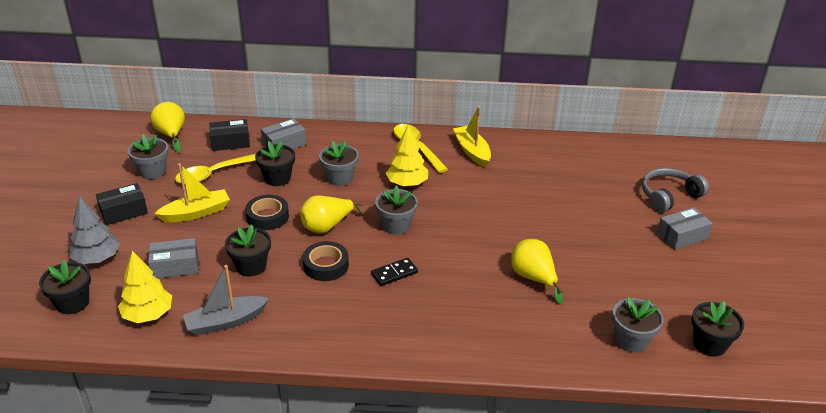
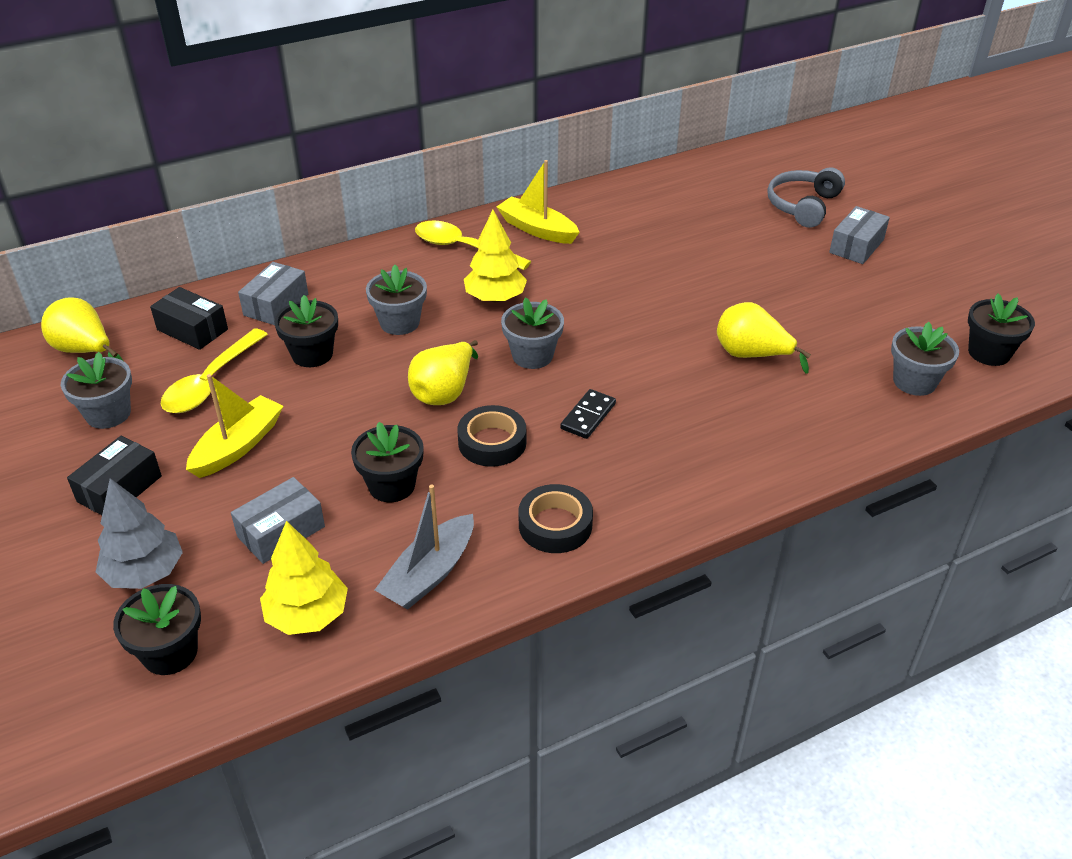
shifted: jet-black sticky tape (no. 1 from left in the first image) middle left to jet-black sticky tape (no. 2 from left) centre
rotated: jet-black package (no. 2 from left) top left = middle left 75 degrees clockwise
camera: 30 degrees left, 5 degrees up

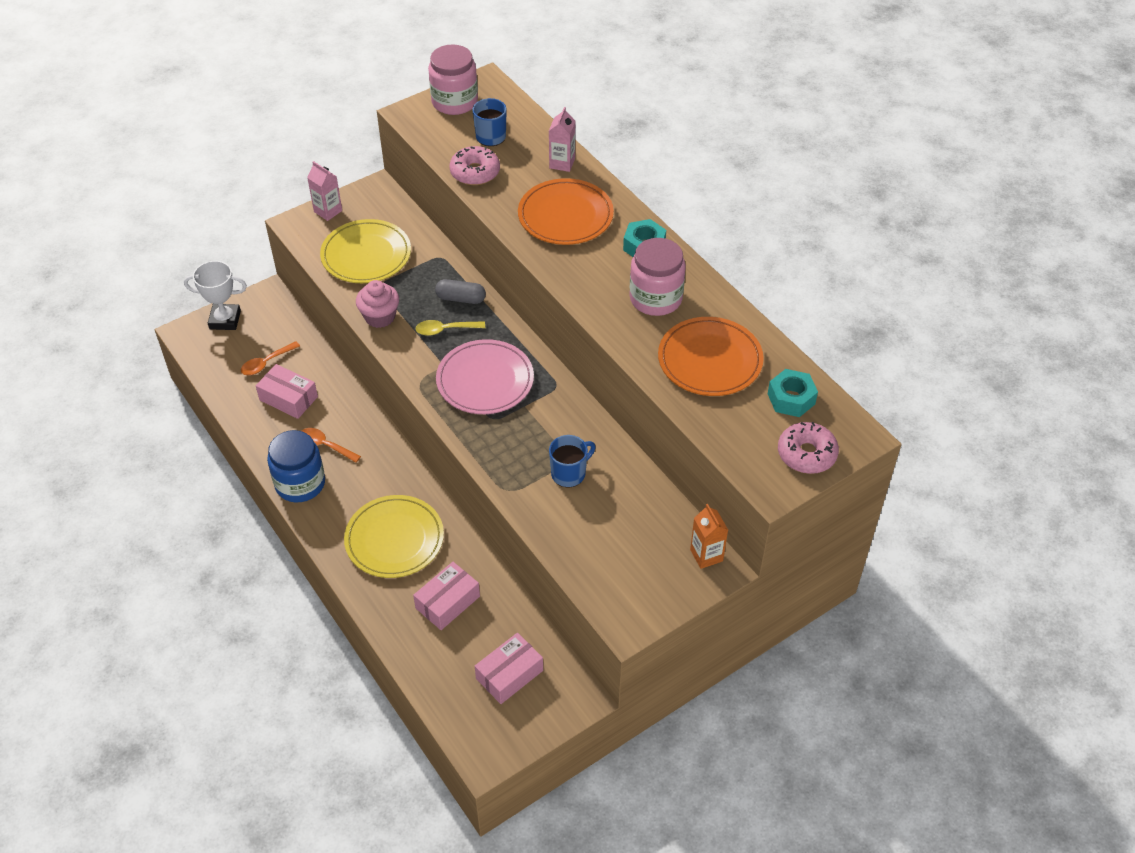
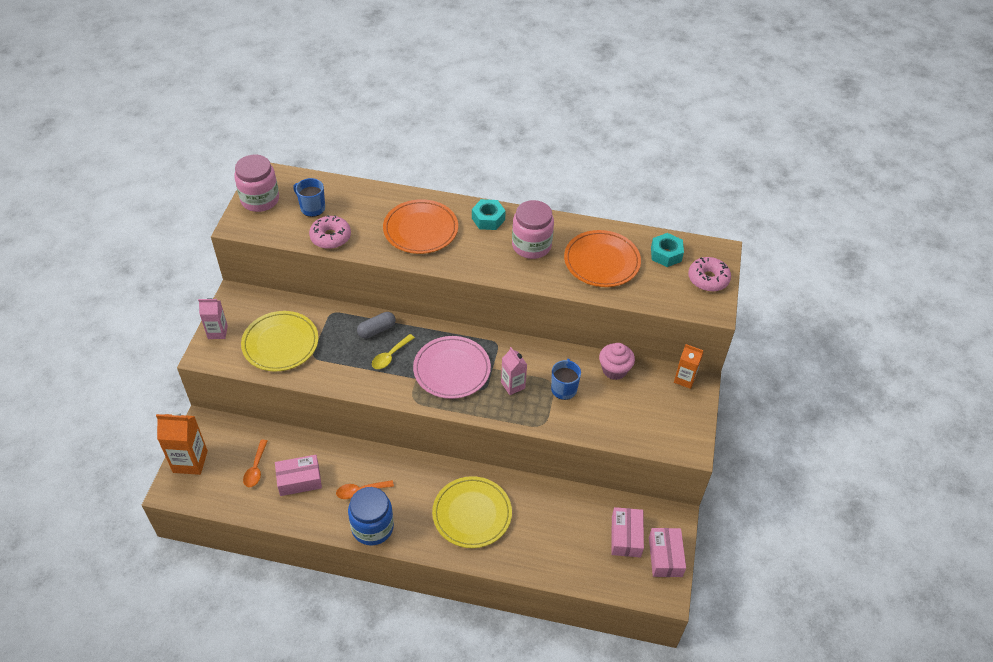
shifted: pink cupcake middle left to centre; pink package (no. 2 from left in the first image) bottom centre to pink package (no. 3 from left) bottom right; pink milk carton (no. 2 from left) top centre to centre
swapped: white prize cup middle left to bright orange milk carton (no. 1 from left) bottom left
camera: 45 degrees left, 0 degrees up

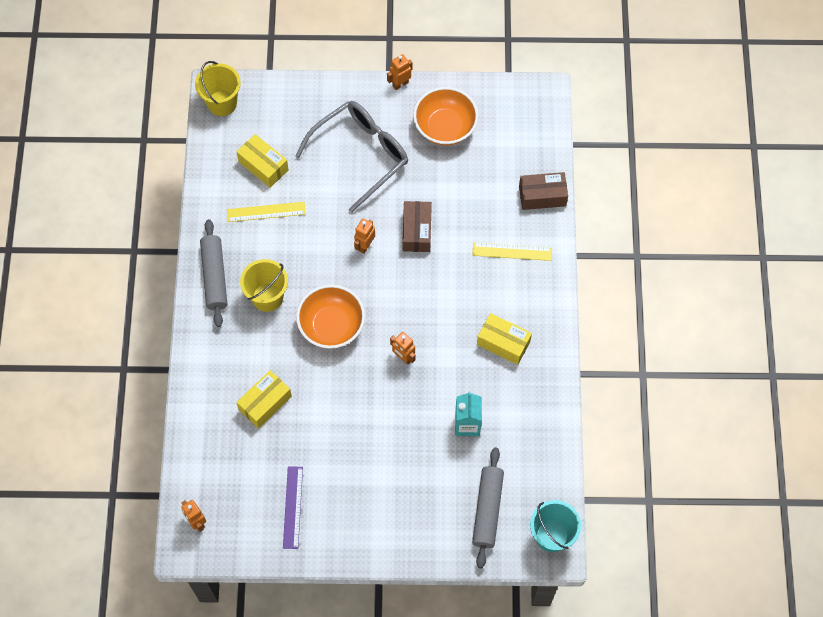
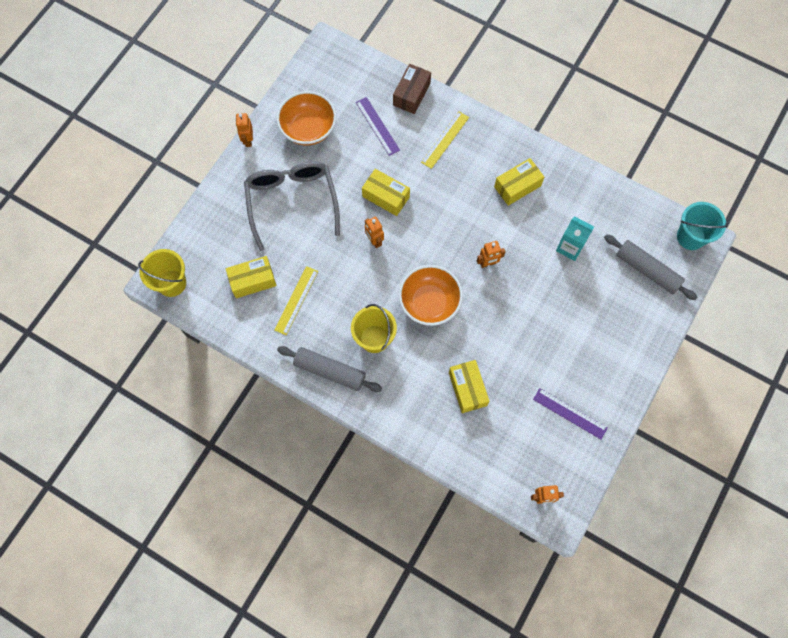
new: violet straightedge (no. 1 from left) top centre
repainted: brown package (no. 1 from left) centre to golden package (no. 2 from left) top centre
camera: 60 degrees left, 5 degrees up

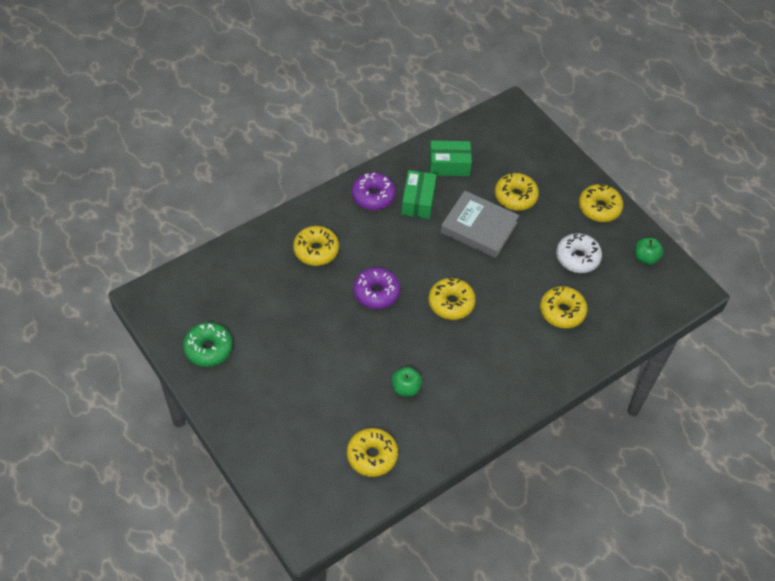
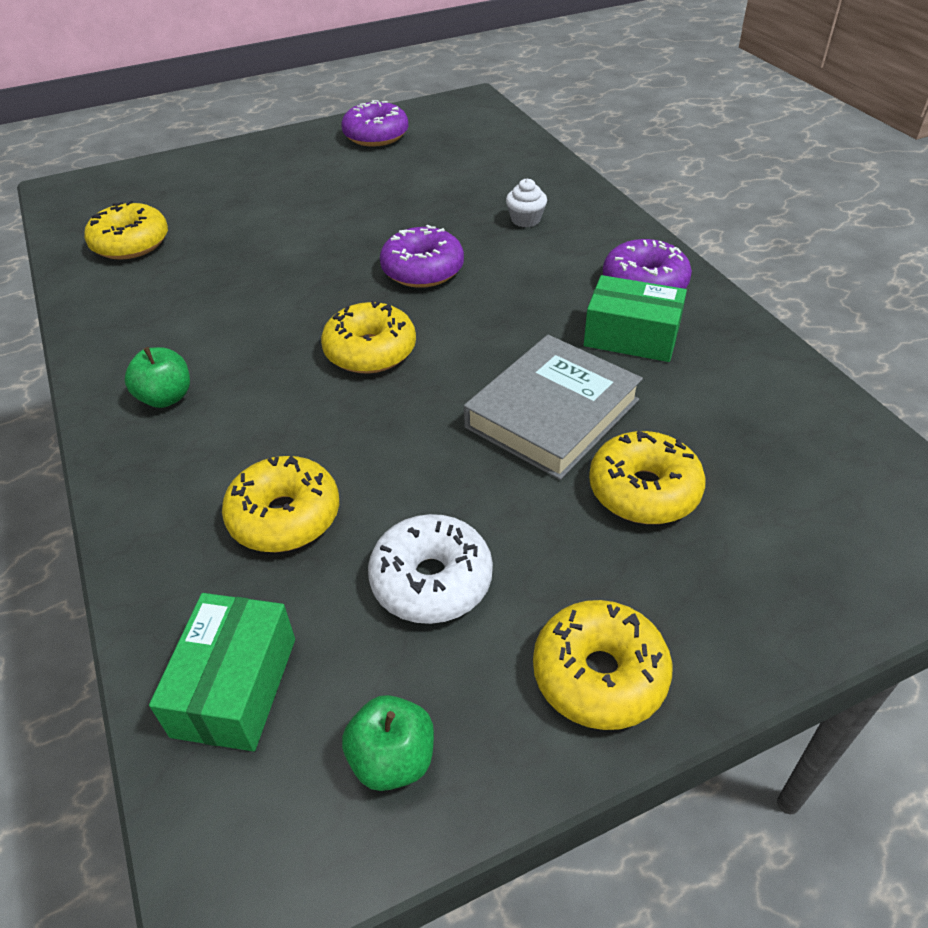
shifted: leaf-green apple fruit (no. 1 from left) centre to middle left; leaf-green package (no. 2 from left in the first image) top centre to leaf-green package (no. 1 from left) bottom left
swapped: golden donut (no. 1 from left) centre to white cupcake top centre
repainted: leaf-green donut middle left to violet donut (no. 1 from left) top centre
camera: 105 degrees right, 10 degrees down

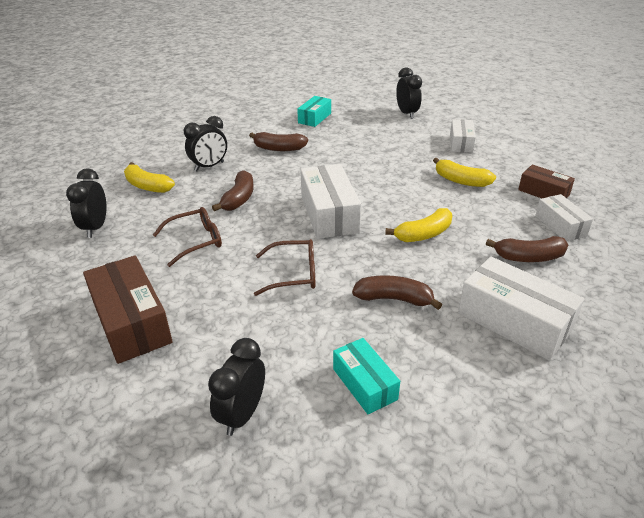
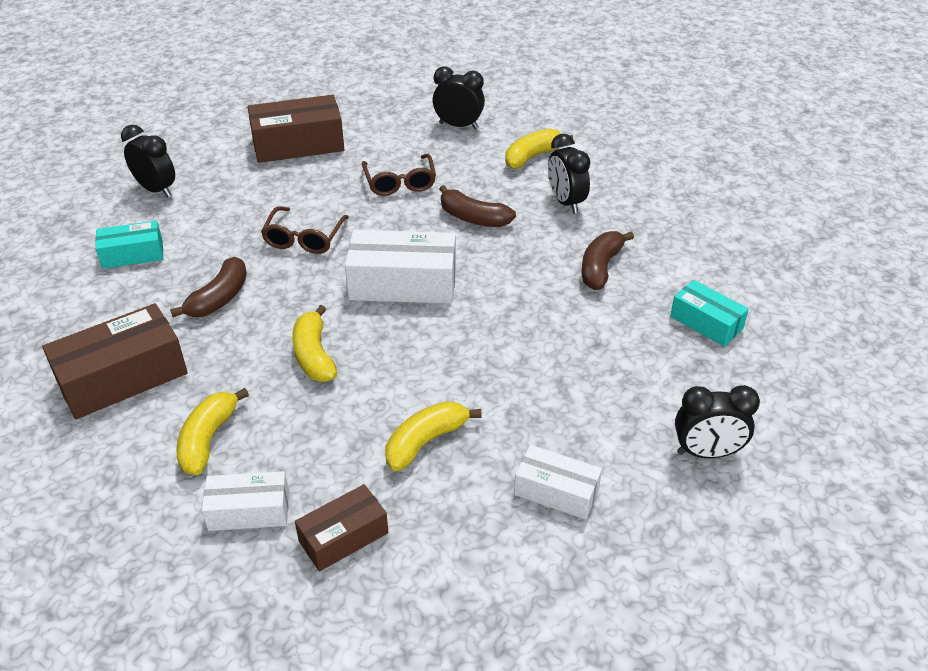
repainted: white package (no. 3 from left) middle right to brown package (no. 1 from left) middle left; brown banana fruit (no. 4 from left) middle right to golden banana fruit (no. 1 from left) middle left
camera: 105 degrees right, 5 degrees up

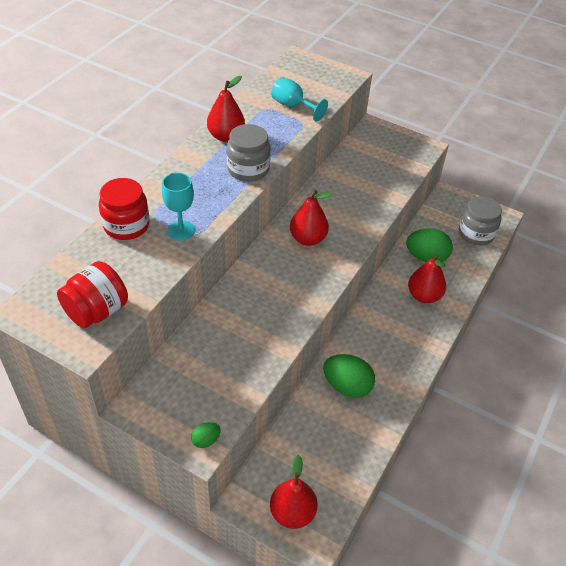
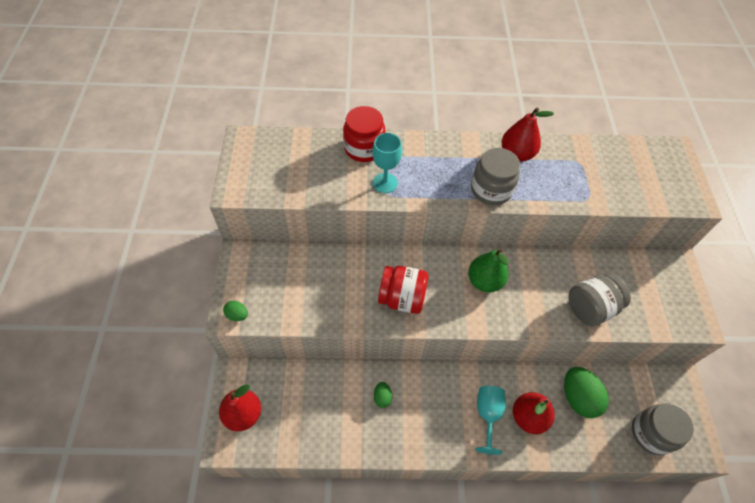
new: grey jar (no. 2 from left) middle right
shifted: crimson jar (no. 1 from left in the first image) middle left to crimson jar (no. 2 from left) centre; turquoise wine glass (no. 2 from left) top centre to bottom centre
repainted: crimson toy pear (no. 3 from left) centre to leaf-green toy pear centre
scaled: leaf-green egg (no. 2 from left) centre = bottom centre x0.49
camera: 60 degrees right, 10 degrees up

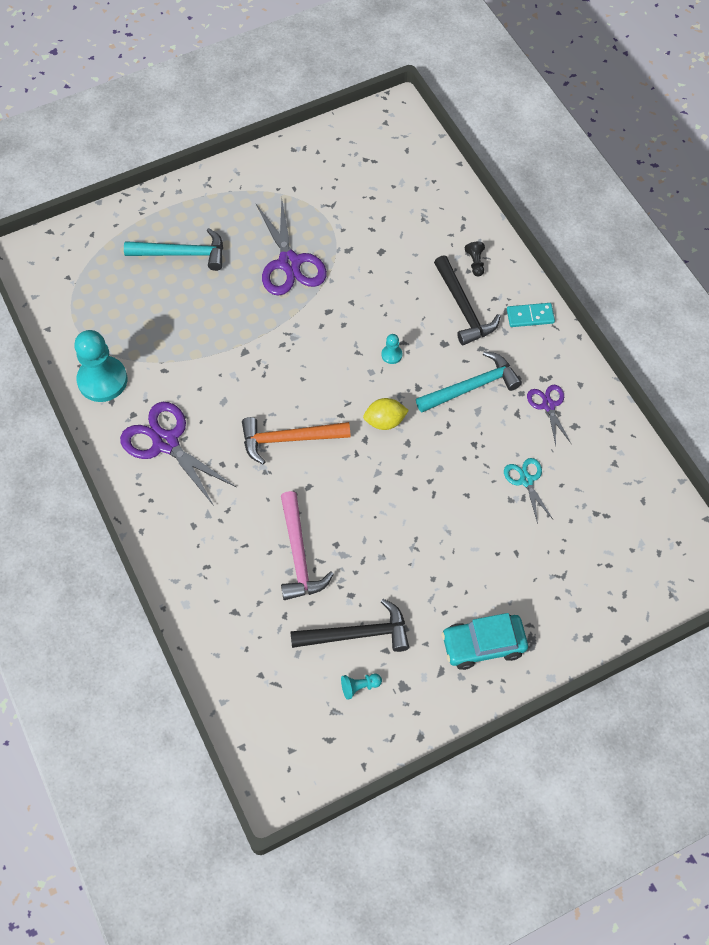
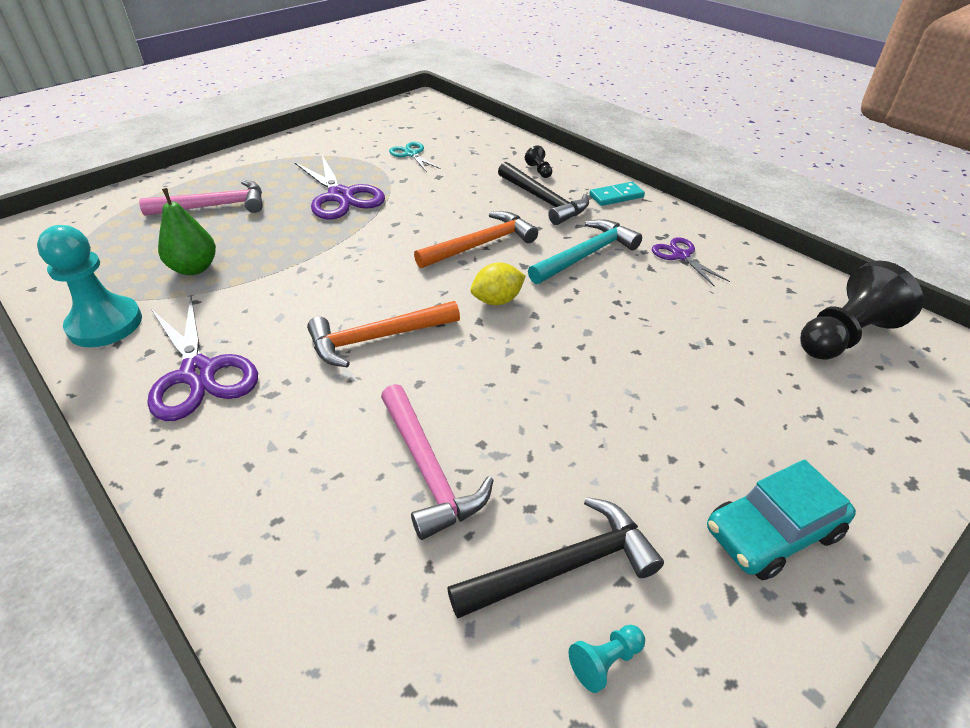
new: leaf-green toy pear top left; jet-black pawn (no. 2 from left) middle right
shifted: turquoise shears middle right to top centre
swapped: turquoise pawn (no. 3 from left) centre to bright orange hammer (no. 2 from left) top centre
repainted: turquoise hammer (no. 1 from left) top left to pink hammer (no. 1 from left) top left
rotated: violet shears (no. 1 from left) middle left = middle left 150 degrees counterclockwise
camera: 15 degrees left, 20 degrees down

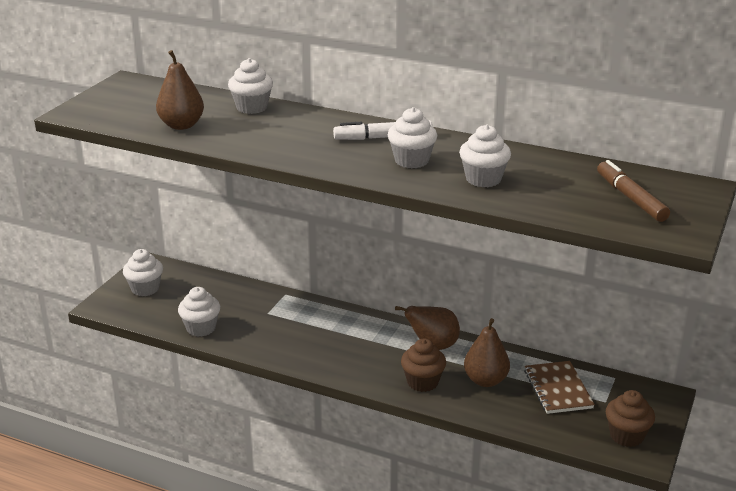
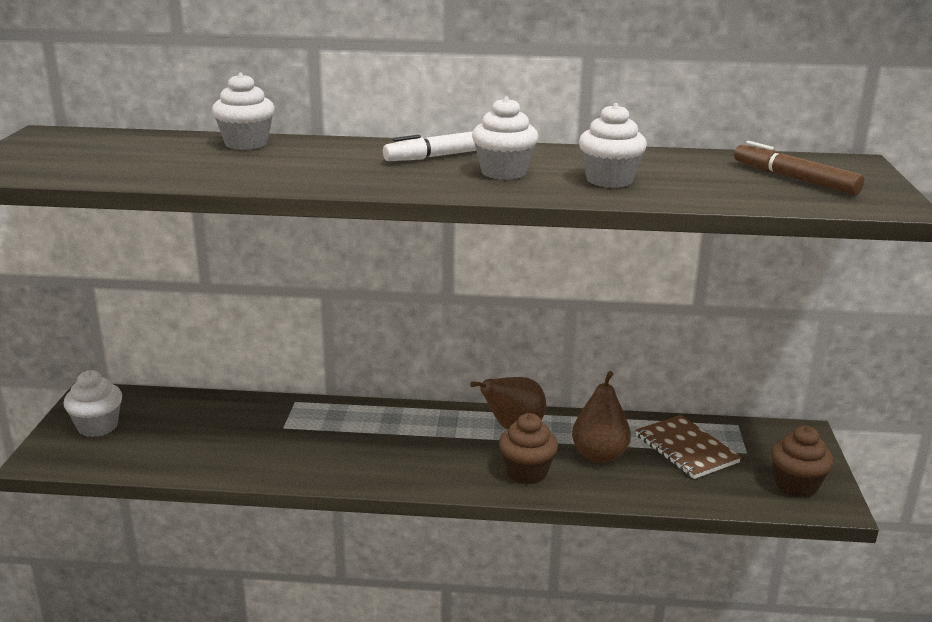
gone: brown toy pear (no. 1 from left) top left; white cupcake (no. 2 from left) middle left
camera: 20 degrees left, 5 degrees down

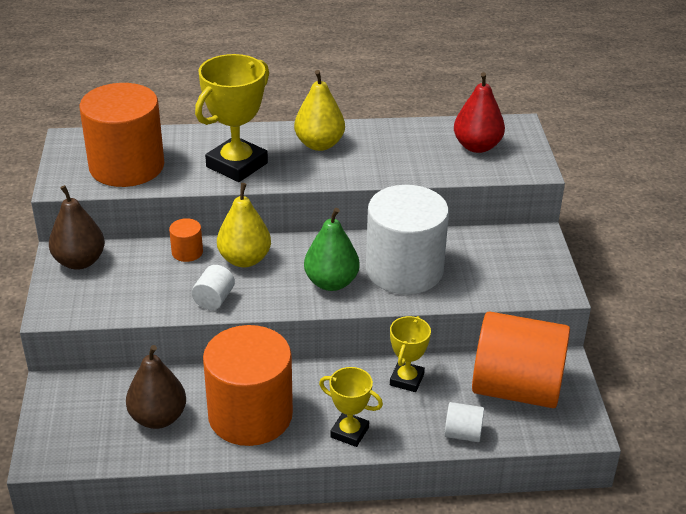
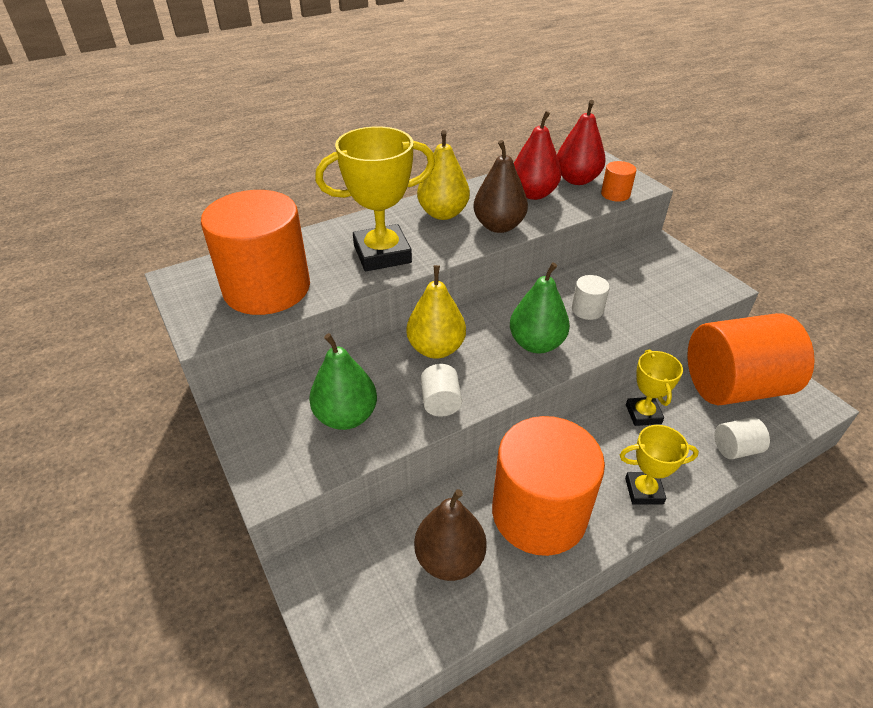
new: leaf-green toy pear (no. 1 from left) centre; crimson toy pear (no. 1 from left) top centre
shifted: brown toy pear (no. 1 from left in the first image) middle left to brown toy pear (no. 2 from left) top centre; bright orange cylinder (no. 2 from left in the first image) middle left to bright orange cylinder (no. 3 from left) top right
rotated: golden prize cup (no. 1 from left) top centre = top centre 60 degrees clockwise
scaled: white cylinder (no. 2 from left) centre = middle right x0.41
camera: 25 degrees left, 5 degrees up

